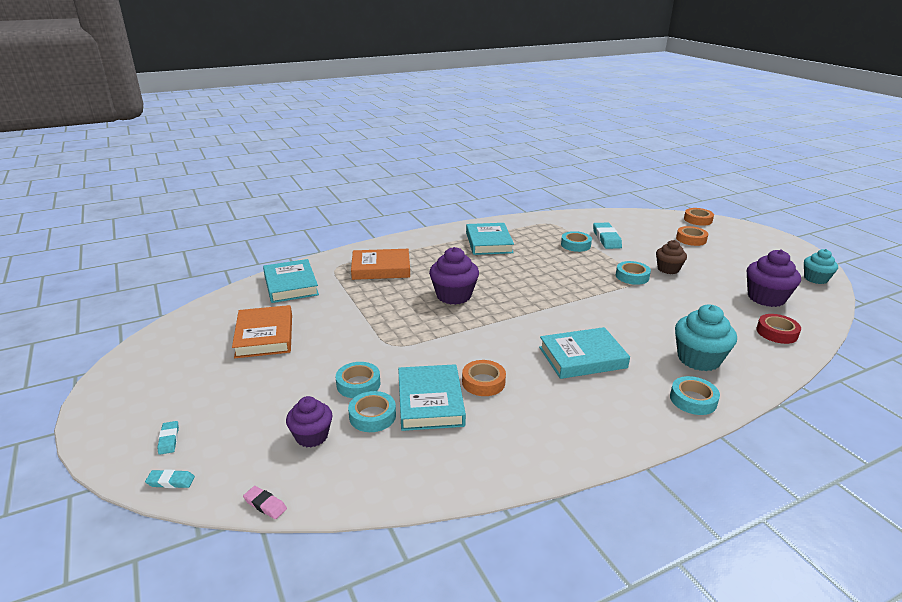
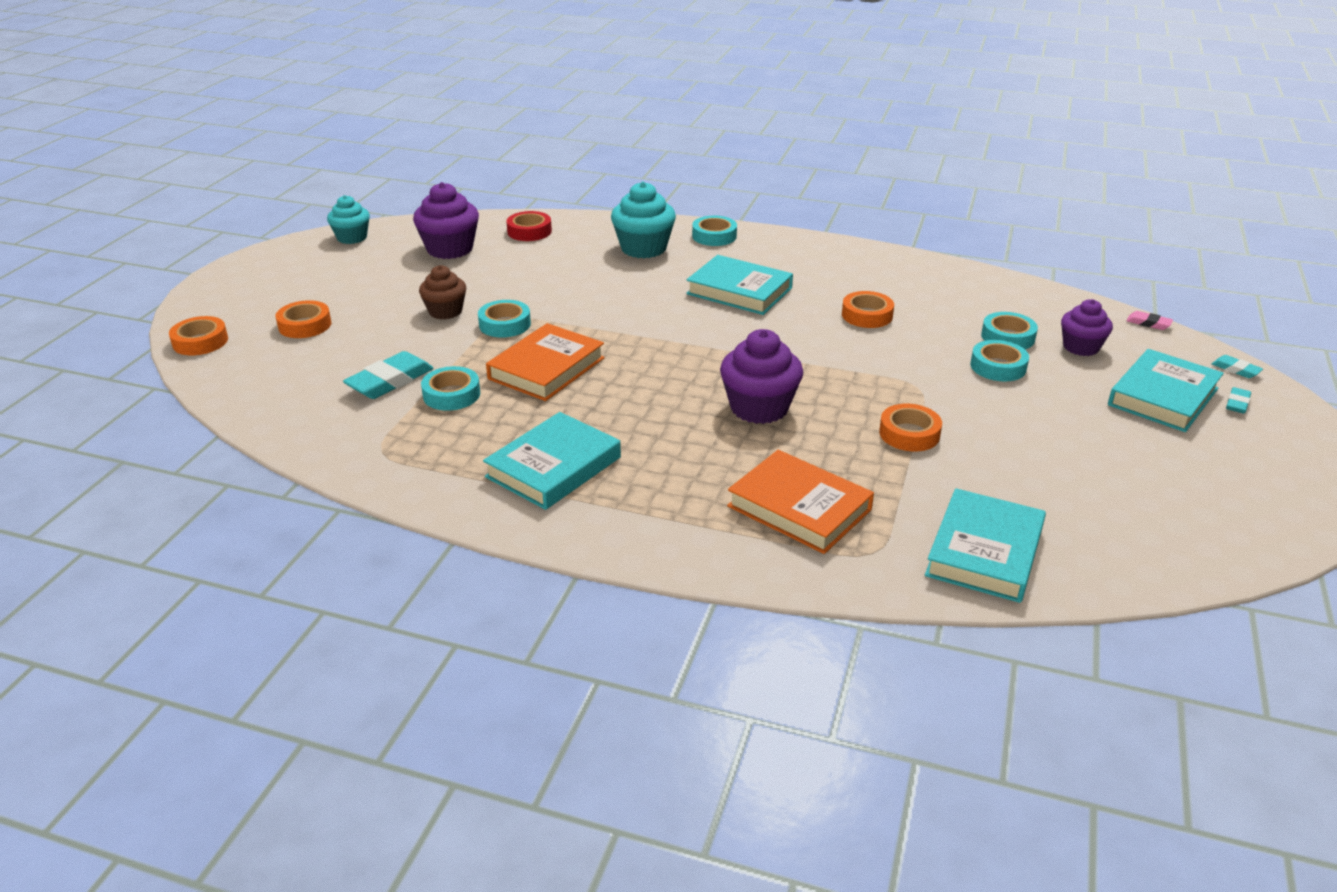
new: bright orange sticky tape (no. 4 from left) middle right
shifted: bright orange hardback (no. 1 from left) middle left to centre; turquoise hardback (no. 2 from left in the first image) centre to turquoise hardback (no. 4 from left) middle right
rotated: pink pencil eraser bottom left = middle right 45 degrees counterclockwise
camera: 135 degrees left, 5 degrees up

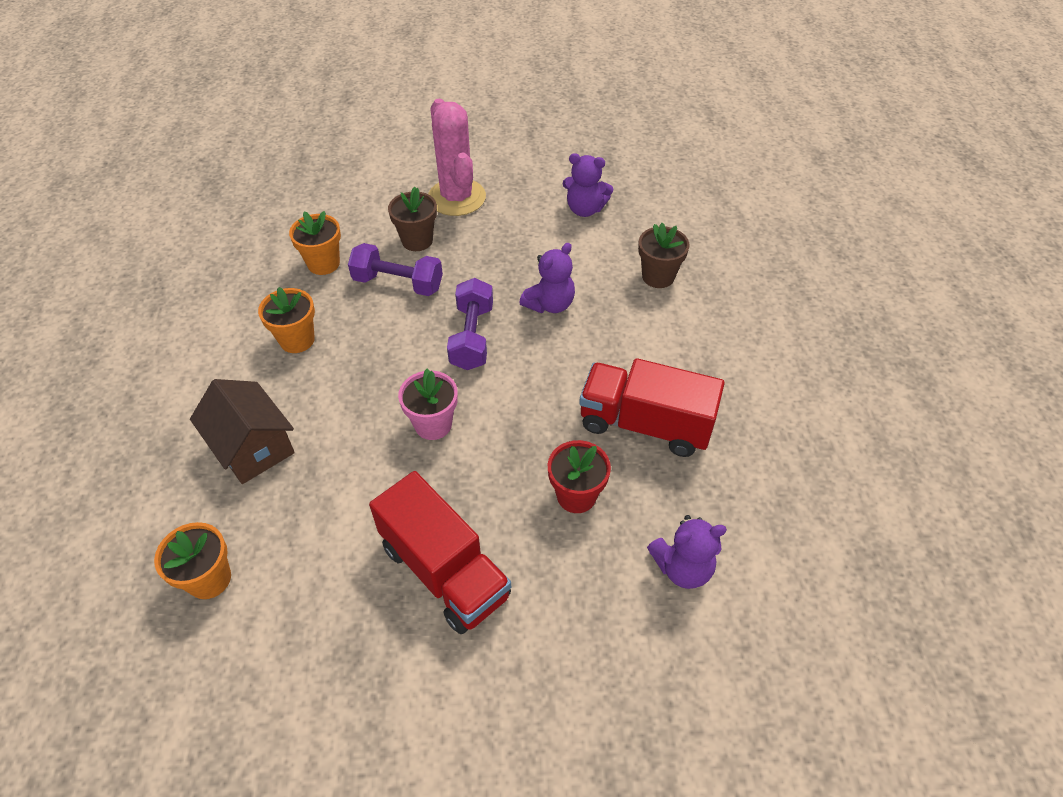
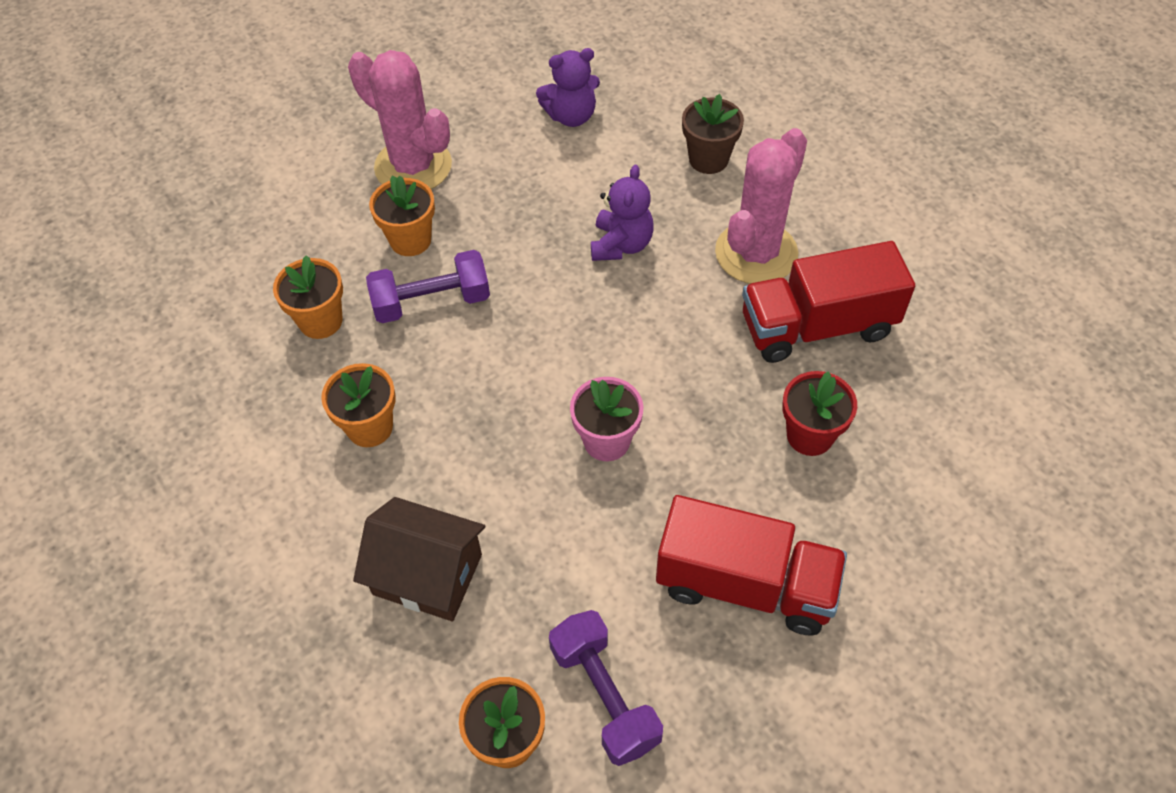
gone: violet stuffed bear (no. 3 from left) bottom centre
new: pink cactus (no. 2 from left) top centre
shifted: violet dumbbell (no. 2 from left) centre to bottom centre
repainted: brown potted plant (no. 1 from left) top centre to bright orange potted plant (no. 3 from left) top centre
camera: 30 degrees left, 5 degrees up

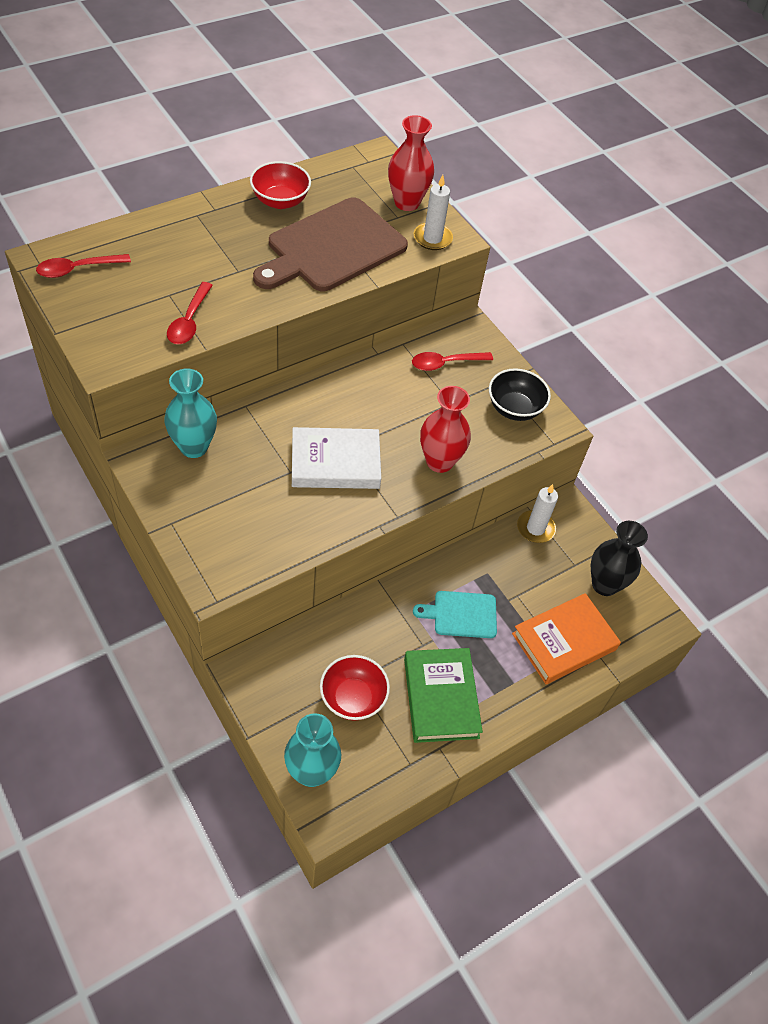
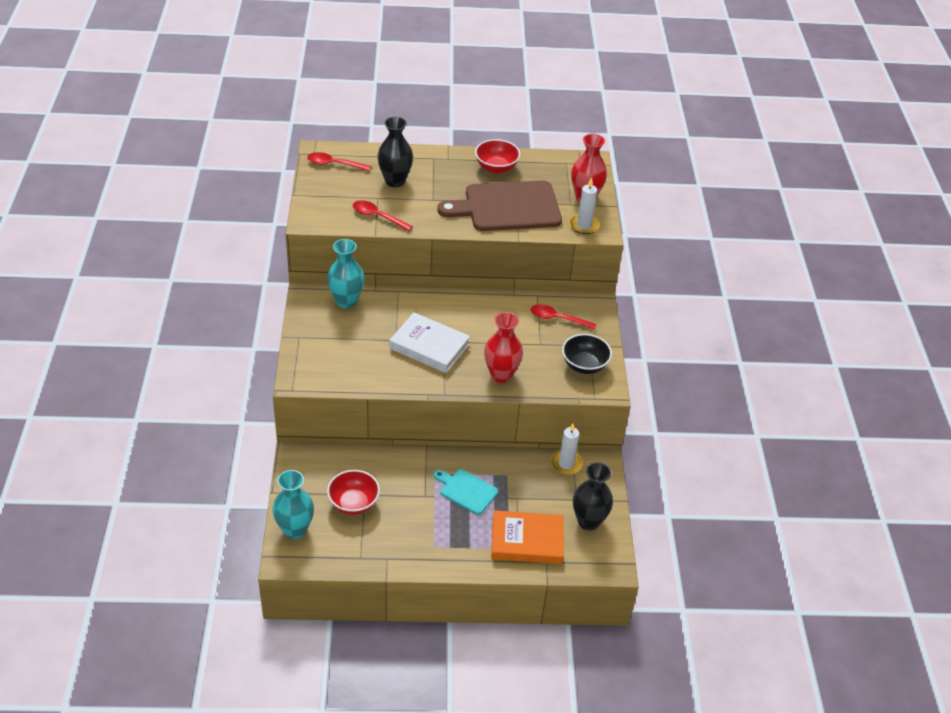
gone: leaf-green hardback bottom centre
new: jet-black tall vase (no. 1 from left) top centre
rotated: crimson spoon (no. 2 from left) top left = top centre 75 degrees clockwise
camera: 35 degrees right, 10 degrees down

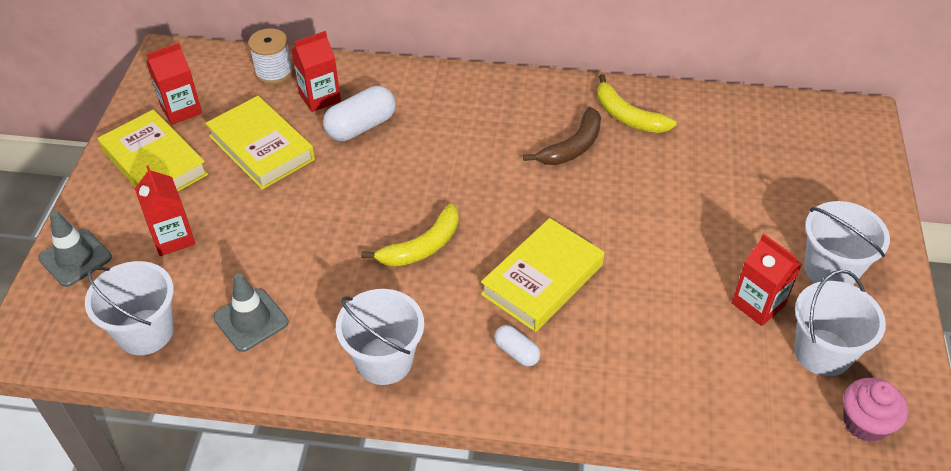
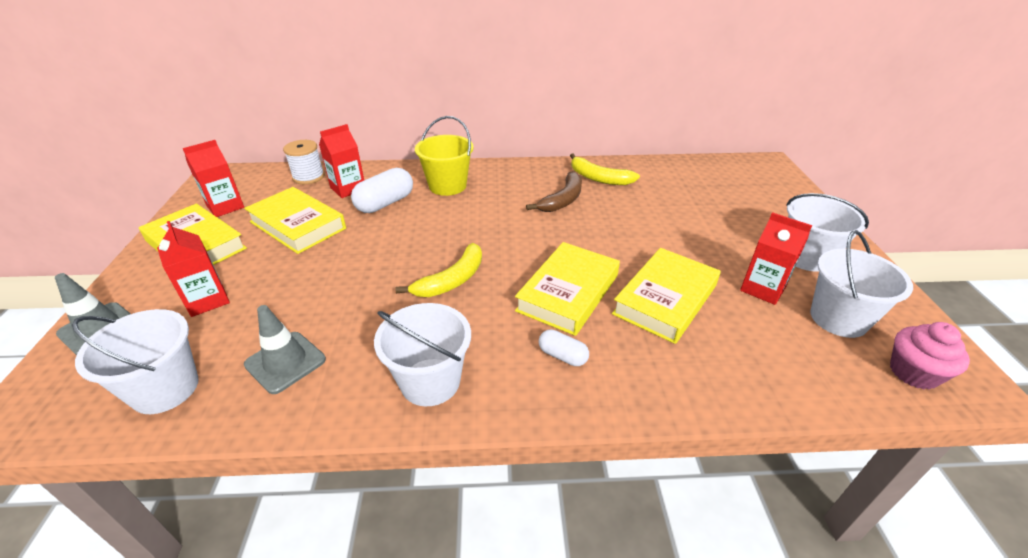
new: golden bucket top centre; golden hardback (no. 4 from left) centre
camera: 10 degrees left, 10 degrees down

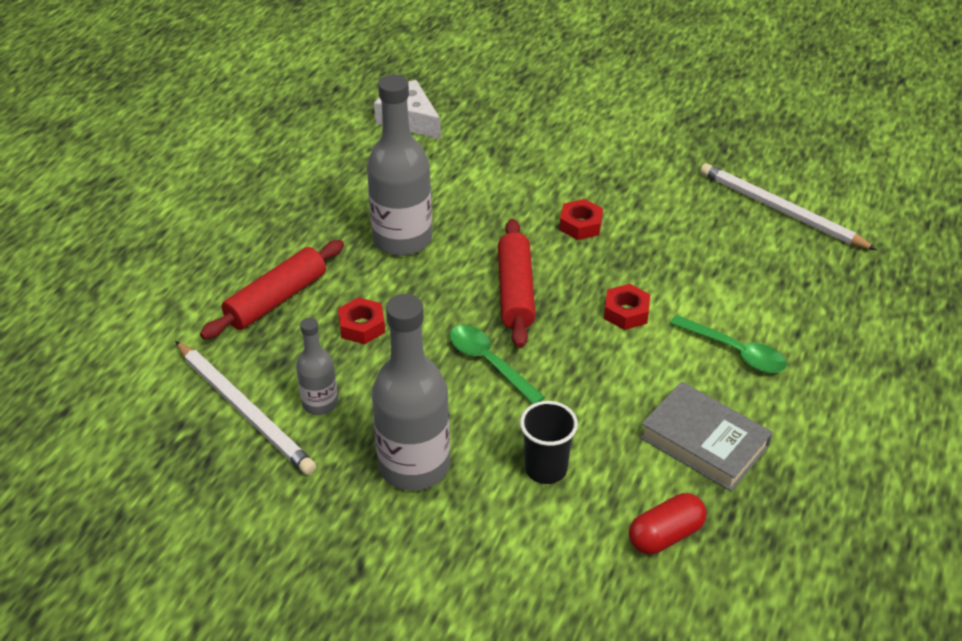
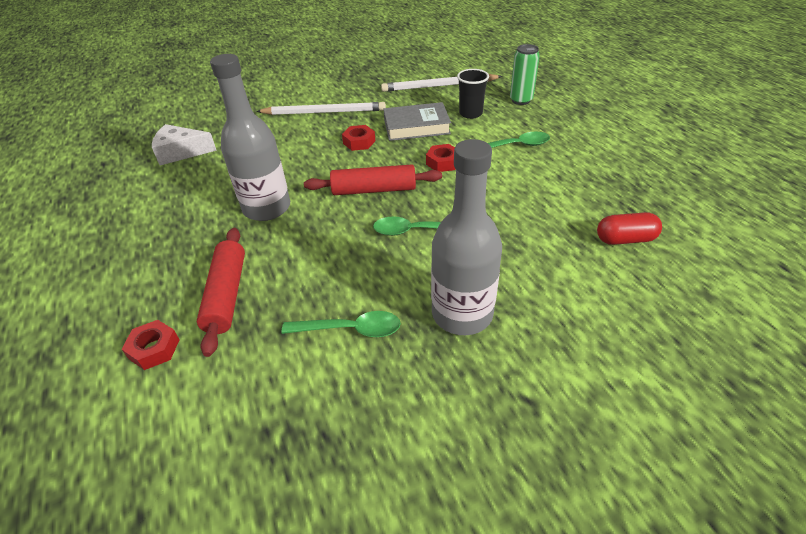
new: leaf-green soda can top centre
shifted: white pencil (no. 1 from left) middle left to top centre; crimson hexagon nut (no. 1 from left) centre to middle left; jet-black cup bottom centre to top centre; grey hardback bottom right to top centre
swapped: grey bottle (no. 1 from left) middle left to leaf-green spoon (no. 1 from left) centre
rotated: crimson dough roller (no. 2 from left) centre = centre 45 degrees counterclockwise; crimson pill bottom right = middle right 75 degrees clockwise
camera: 45 degrees left, 0 degrees up

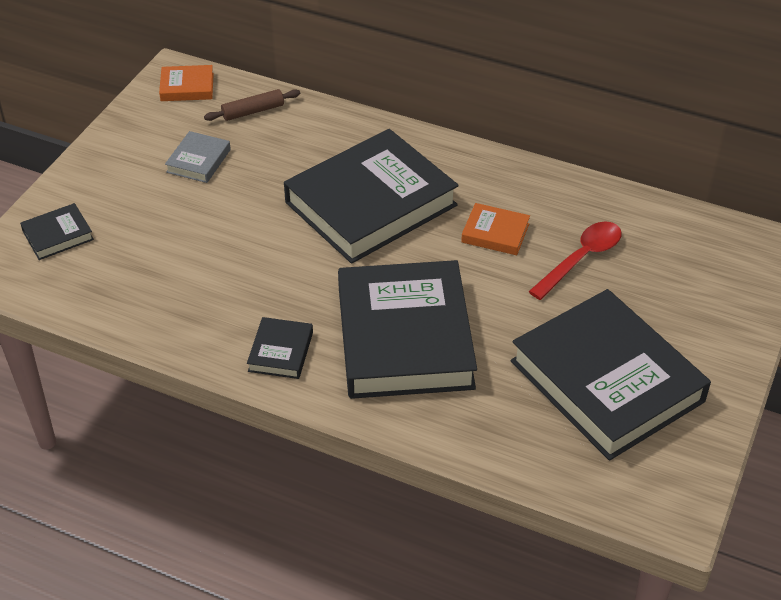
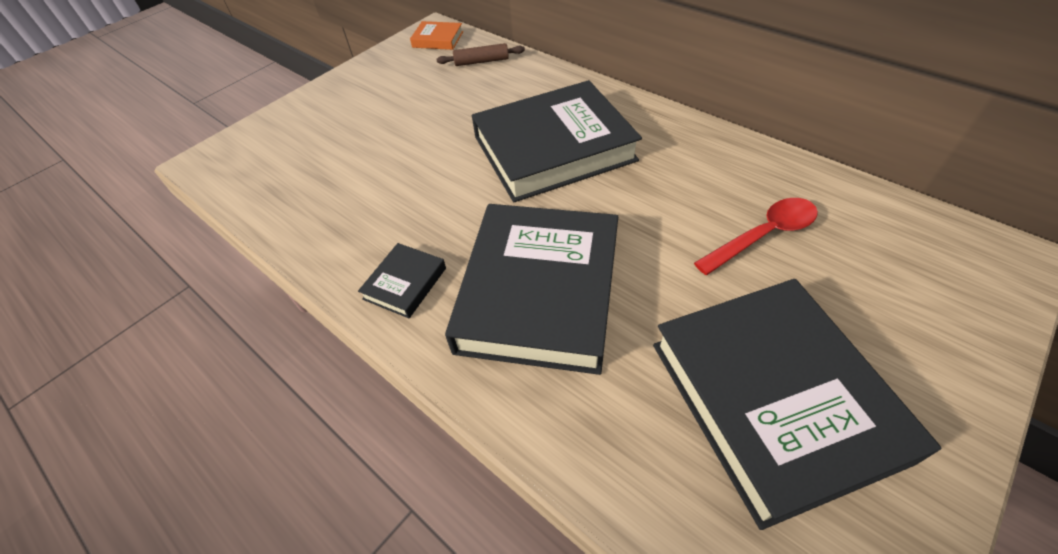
gone: jet-black hardback (no. 1 from left) middle left; grey hardback top left; bright orange hardback (no. 2 from left) centre
camera: 20 degrees right, 5 degrees up

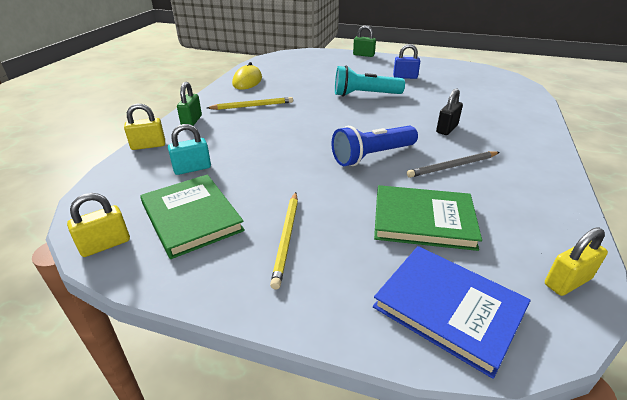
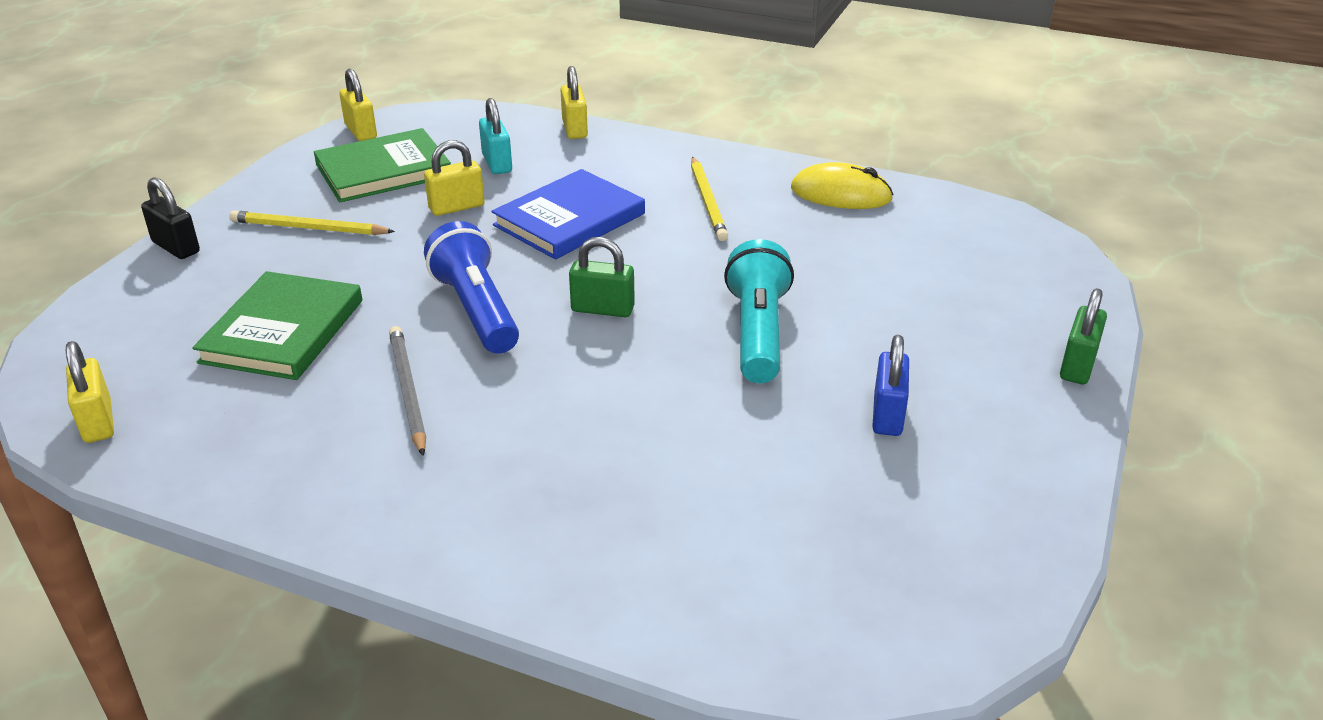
new: golden padlock (no. 3 from left) top centre
shifted: leaf-green padlock (no. 1 from left) top left to centre; royal blue hardback bottom right to top centre; jet-black padlock top right to top left
camera: 95 degrees right, 0 degrees up

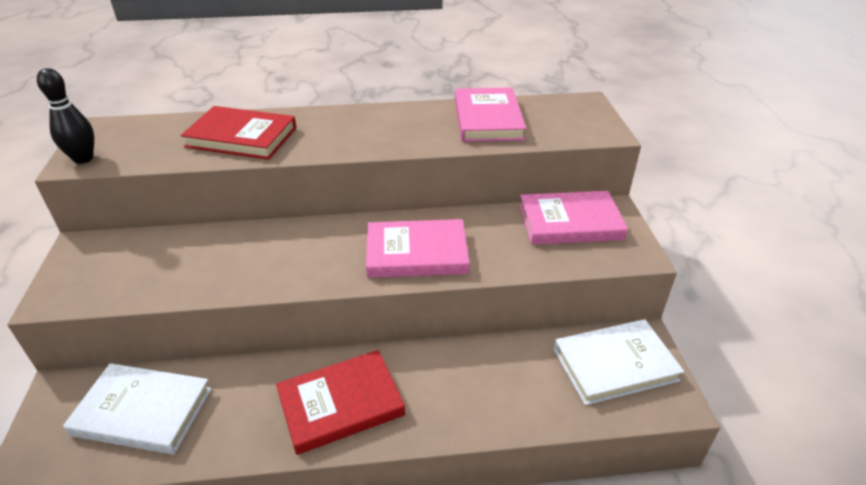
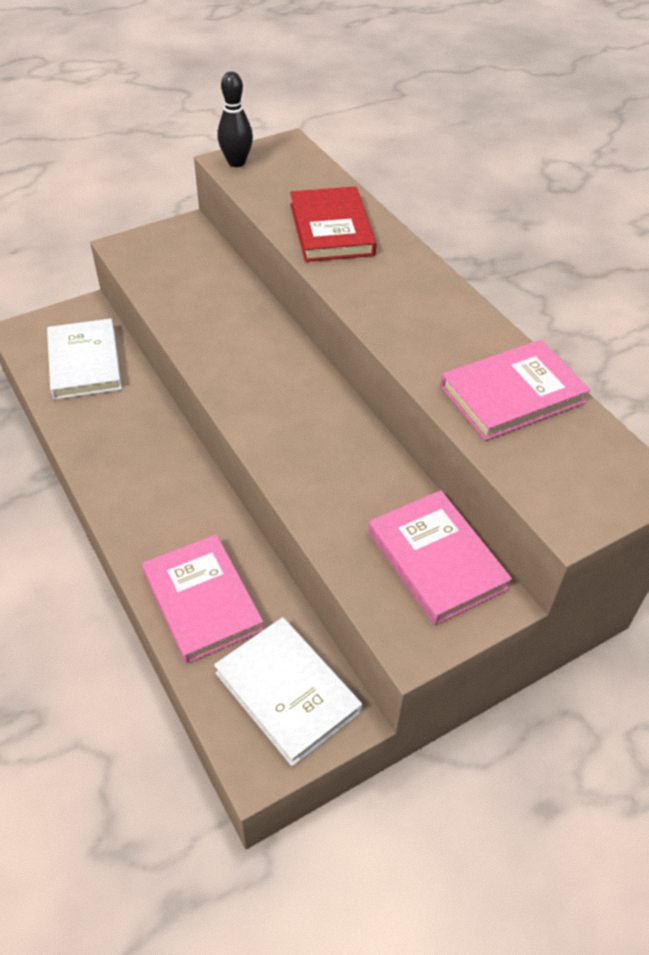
gone: crimson hardback (no. 2 from left) bottom centre
shifted: pink hardback (no. 1 from left) centre to middle left
camera: 65 degrees right, 10 degrees up

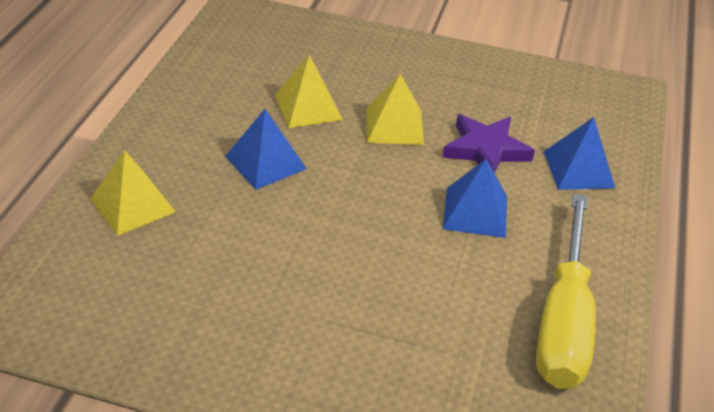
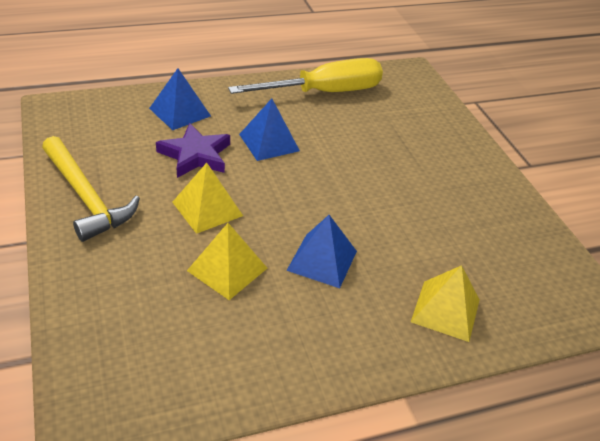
new: golden hammer middle left
camera: 125 degrees left, 0 degrees up

